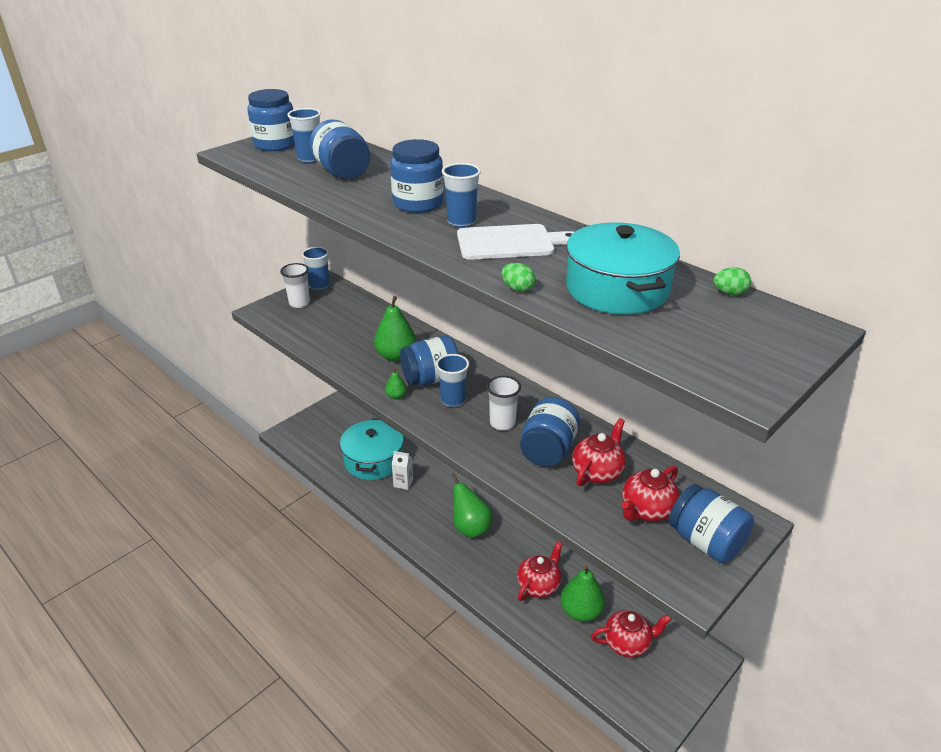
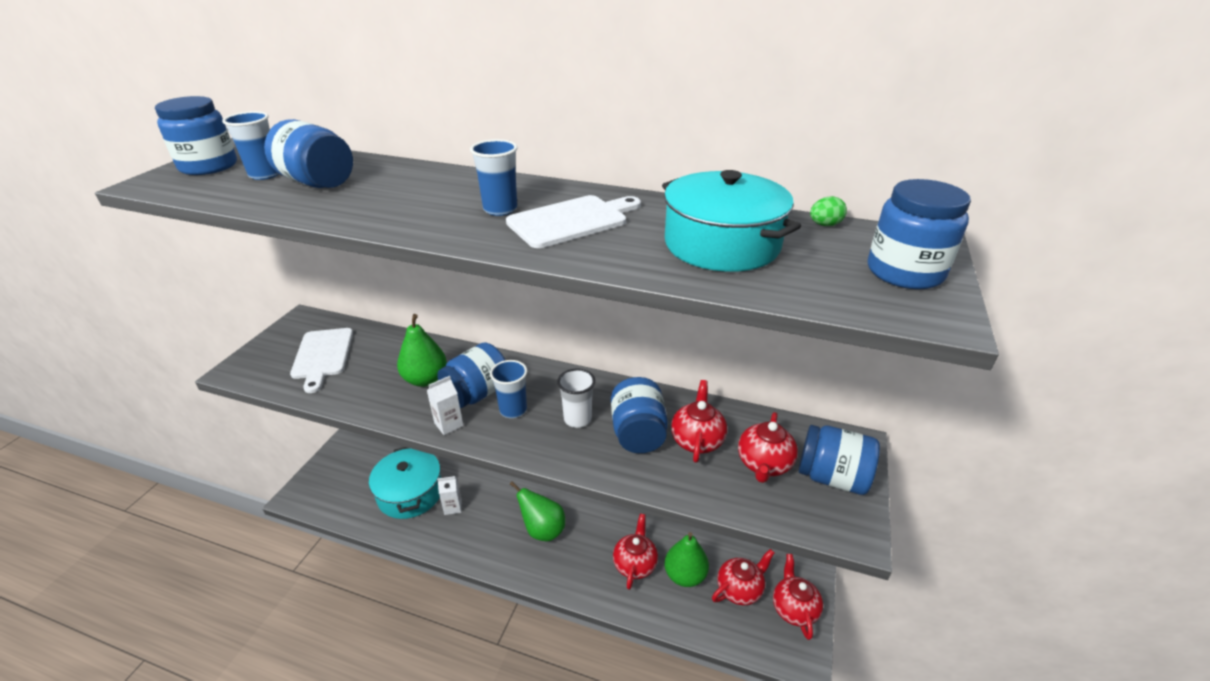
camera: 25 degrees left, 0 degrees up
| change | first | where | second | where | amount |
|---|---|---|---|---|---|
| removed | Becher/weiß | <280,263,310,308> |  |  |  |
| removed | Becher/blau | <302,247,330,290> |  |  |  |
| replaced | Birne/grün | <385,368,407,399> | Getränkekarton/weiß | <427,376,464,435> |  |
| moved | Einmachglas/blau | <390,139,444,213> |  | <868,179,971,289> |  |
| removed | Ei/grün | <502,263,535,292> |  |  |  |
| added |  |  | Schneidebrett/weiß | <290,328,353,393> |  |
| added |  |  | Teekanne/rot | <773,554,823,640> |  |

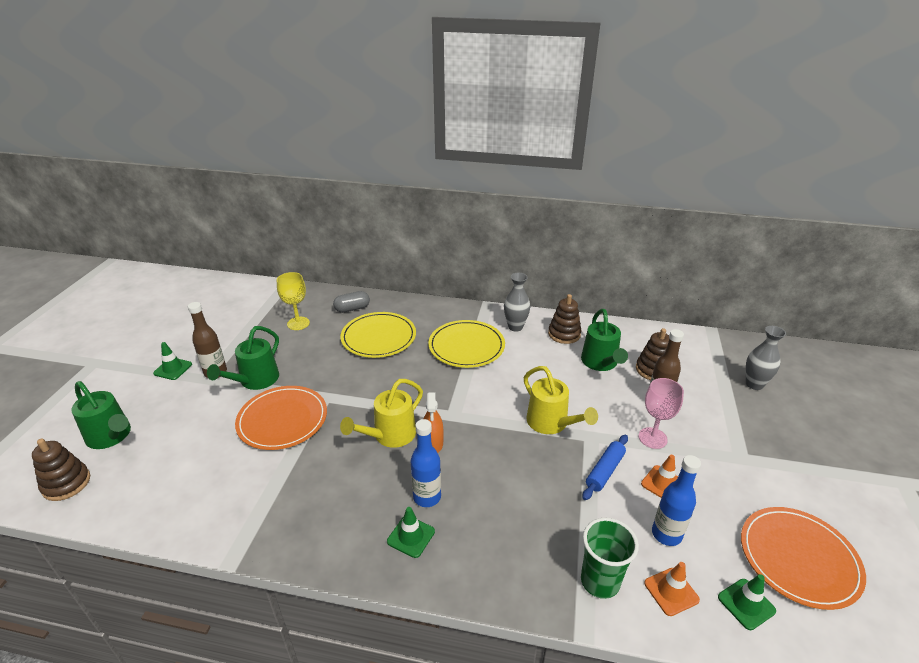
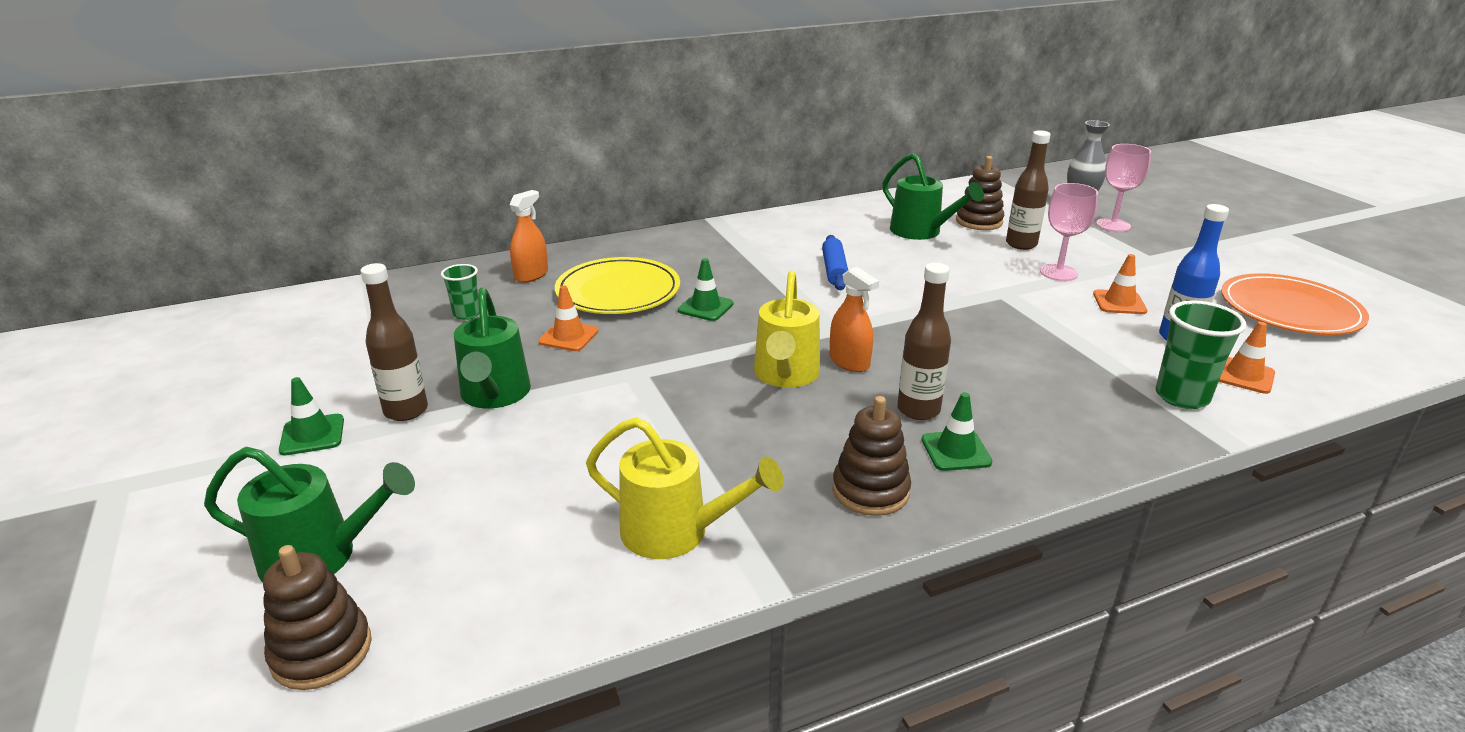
camera: 35 degrees left, 5 degrees down
| change | first | where | second | where | amount |
|---|---|---|---|---|---|
| removed | Teller/orange | <235,386,327,450> |  |  |  |
| replaced | Kelch/gelb | <277,272,310,330> | Becher/grün | <441,264,479,320> |  |
| replaced | Kapsel/grau | <333,291,370,313> | Sprühflasche/orange | <509,190,548,283> |  |
| recoloured | Flasche/blau | <411,419,441,507> | Flasche/braun | <897,263,951,420> |  |
| removed | Teller/gelb | <429,320,505,368> |  |  |  |
| removed | Vase/grau | <504,273,530,332> |  |  |  |
| moved | Gießkanne/gelb | <524,366,598,434> |  | <586,417,784,559> |  |
| moved | Stapelspielzeug/braun | <548,294,581,344> |  | <832,396,911,516> |  |
| moved | Nudelholz/blau | <582,435,628,500> |  | <822,235,848,290> |  |
| moved | Leitkegel/grün | <718,574,776,630> |  | <678,258,734,321> |  |
| added |  |  | Leitkegel/orange | <538,285,599,351> |  |
| added |  |  | Kelch/rosa | <1096,144,1151,232> |  |

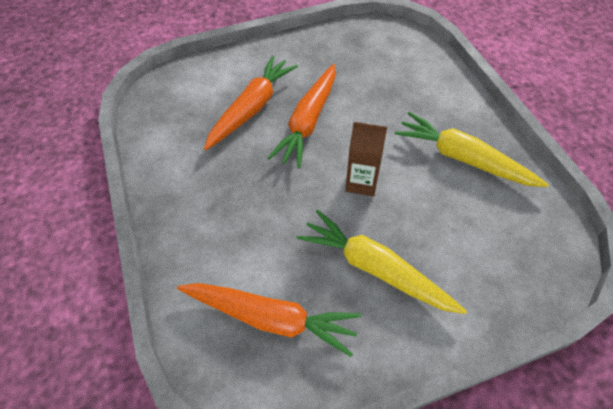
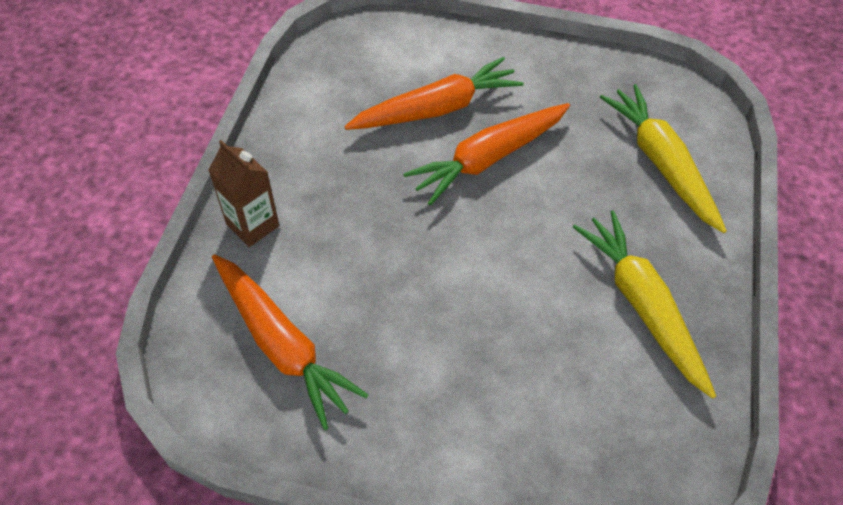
camera: 30 degrees right, 0 degrees up
| change | first | where | second | where | amount |
|---|---|---|---|---|---|
| moved | Karotte/gelb | <297,210,467,314> |  | <600,84,727,233> |  |
| moved | Getränkekarton/braun | <345,122,387,196> |  | <208,140,279,247> |  |

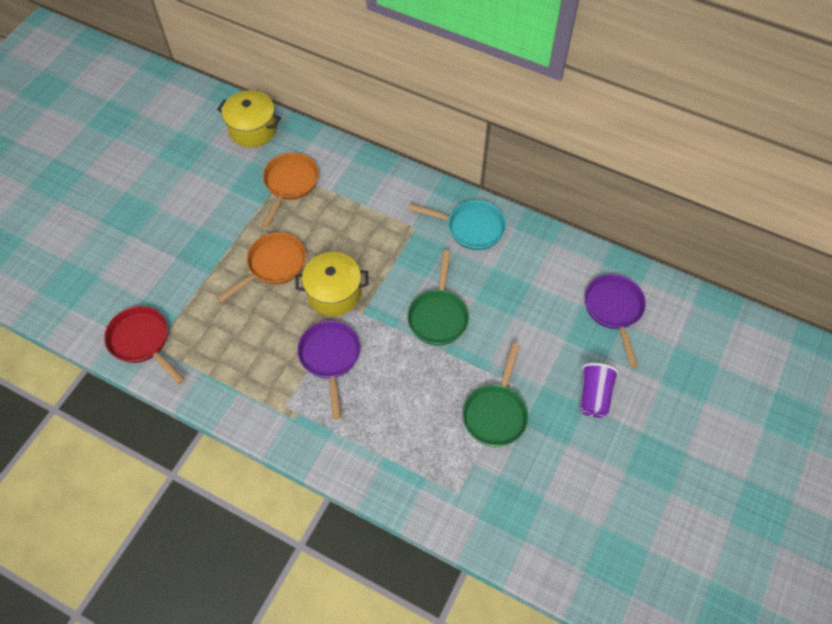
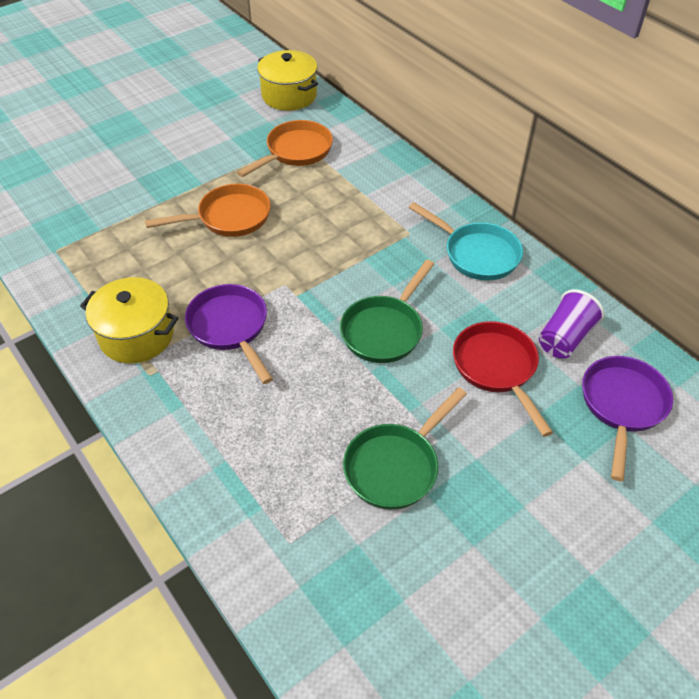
camera: 25 degrees right, 10 degrees down
| change | first | where | second | where | amount |
|---|---|---|---|---|---|
| moved | Pfanne/rot | <104,306,185,384> |  | <453,321,553,437> |  |
| moved | Kochtopf/gelb | <295,252,369,316> |  | <80,277,178,364> |  |
| turned | Pfanne/lila | <297,321,361,420> |  | <185,284,273,384> | 45 degrees counterclockwise |
| moved | Becher/lila | <580,363,619,418> |  | <539,289,605,358> |  |

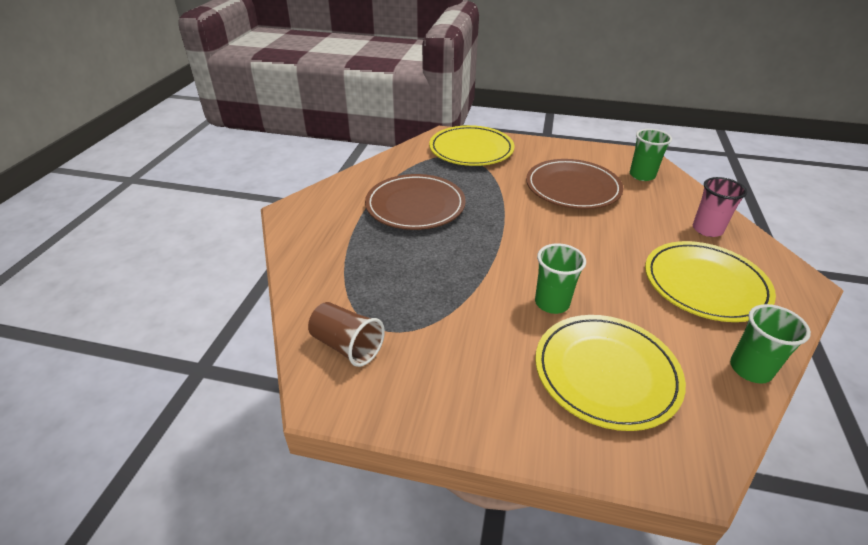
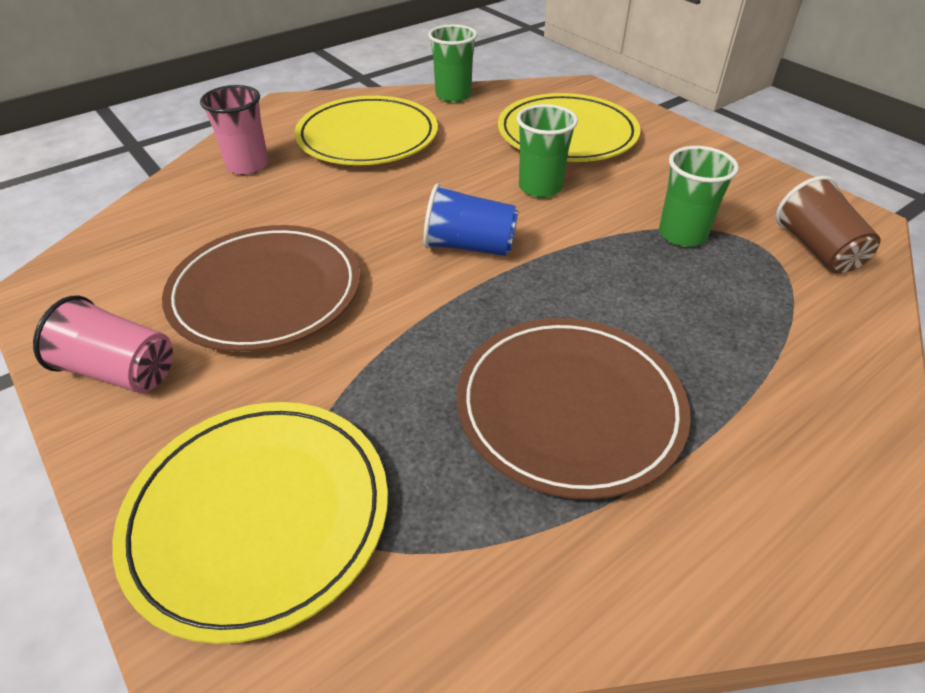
camera: 140 degrees left, 5 degrees up
| change | first | where | second | where | amount |
|---|---|---|---|---|---|
| moved | Becher/grün | <630,129,672,181> |  | <659,146,739,247> |  |
| added |  |  | Becher/rosa | <33,296,173,393> |  |
| added |  |  | Becher/blau | <424,183,518,256> |  |

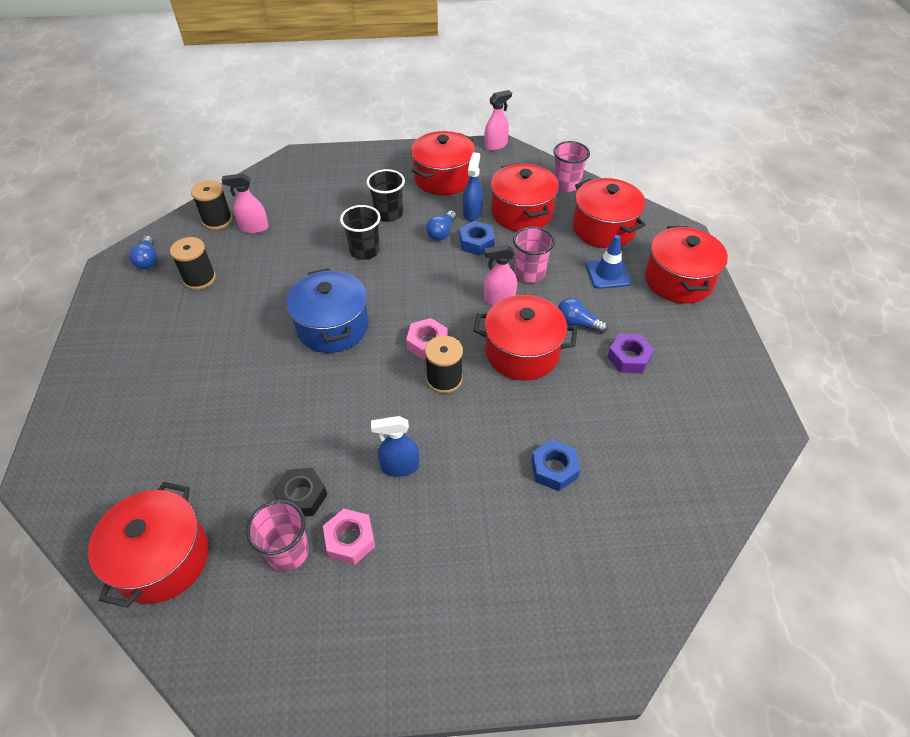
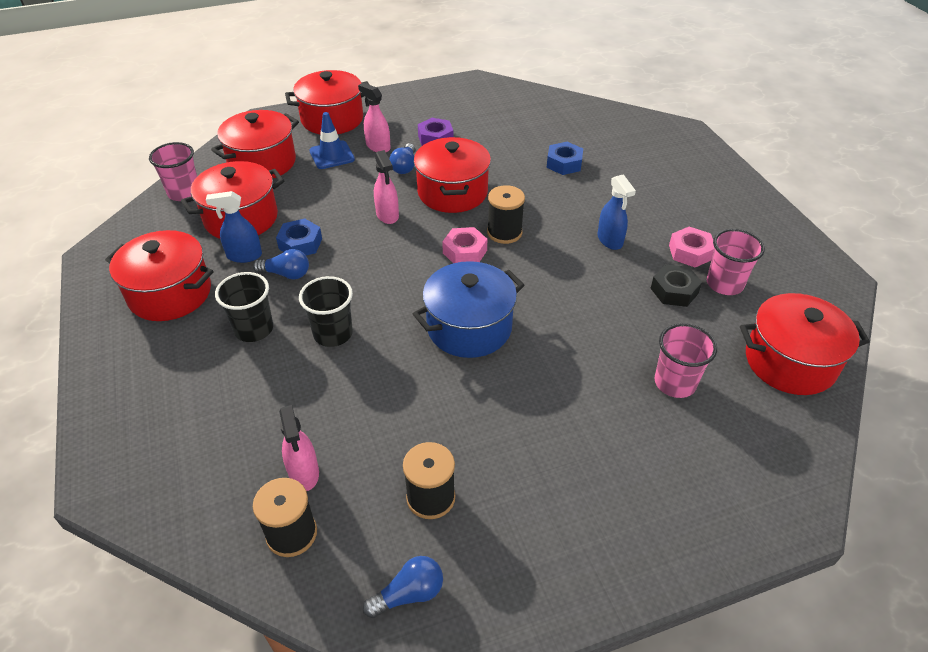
camera: 105 degrees left, 5 degrees down
| change | first | where | second | where | amount |
|---|---|---|---|---|---|
| moved | Sprühflasche/rosa | <484,90,512,151> |  | <358,83,391,152> |  |
| moved | Becher/rosa | <513,226,555,283> |  | <654,323,717,398> |  |

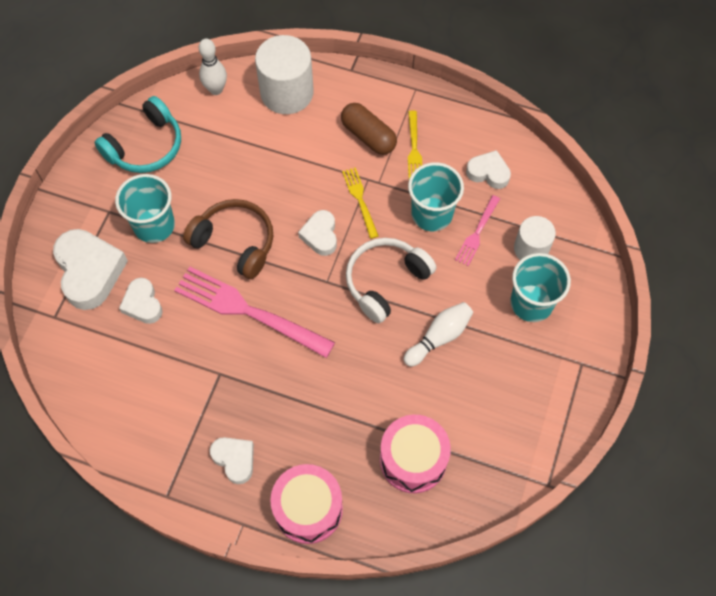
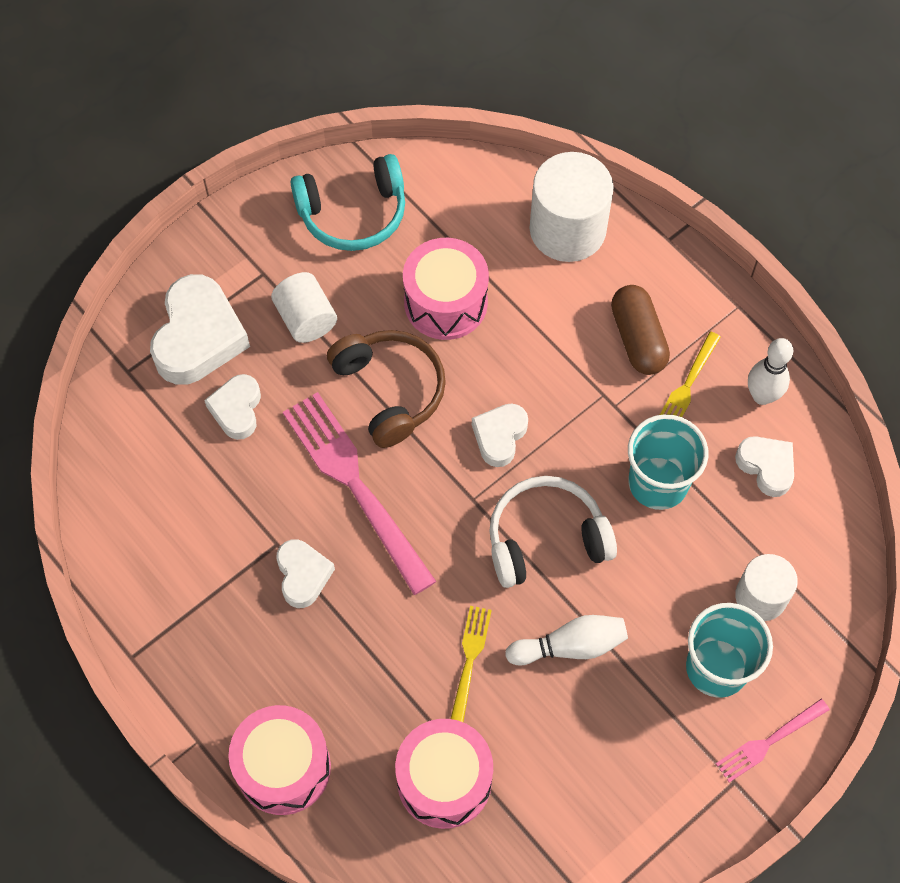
camera: 30 degrees right, 0 degrees up
| change | first | where | second | where | amount |
|---|---|---|---|---|---|
| replaced | Becher/türkis | <115,174,175,243> | Vollzylinder/weiß | <271,272,337,343> |  |
| moved | Bowlingkegel/weiß | <199,39,227,95> |  | <748,338,793,405> |  |
| moved | Herz/weiß | <210,437,254,484> |  | <276,539,335,608> |  |
| moved | Gabel/gelb | <342,167,378,239> |  | <451,606,492,722> |  |
| moved | Gabel/rosa | <455,195,500,266> |  | <716,699,830,783> |  |
| added |  |  | Trommel/rosa | <403,238,489,340> |  |

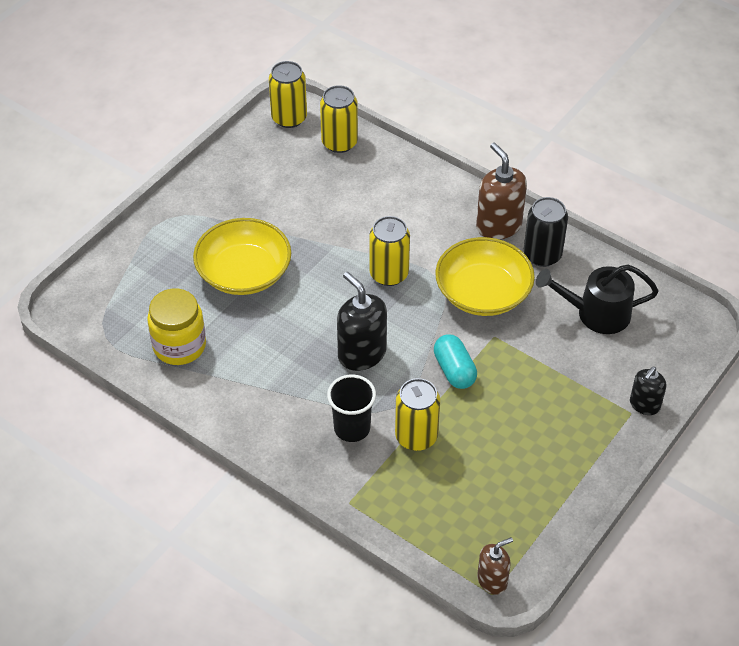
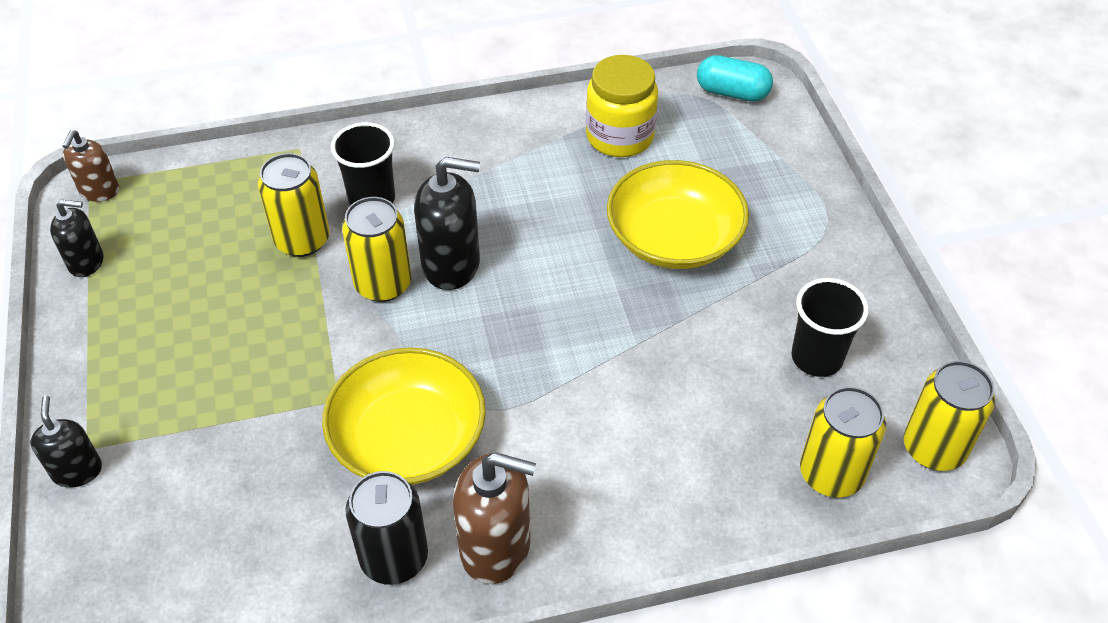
camera: 130 degrees right, 0 degrees up
| change | first | where | second | where | amount |
|---|---|---|---|---|---|
| moved | Dose/gelb | <369,216,410,286> |  | <342,197,411,302> |  |
| moved | Kapsel/türkis | <434,334,477,389> |  | <697,55,773,102> |  |
| removed | Gießkanne/schwarz | <536,264,659,334> |  |  |  |
| added |  |  | Seifenspender/schwarz | <50,200,103,277> |  |
| added |  |  | Becher/schwarz | <791,278,869,377> |  |

